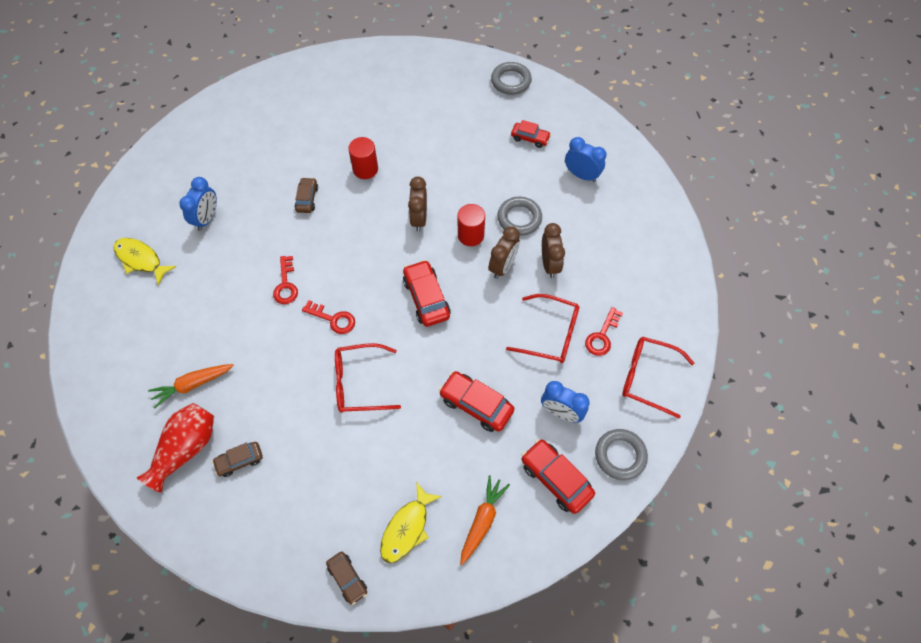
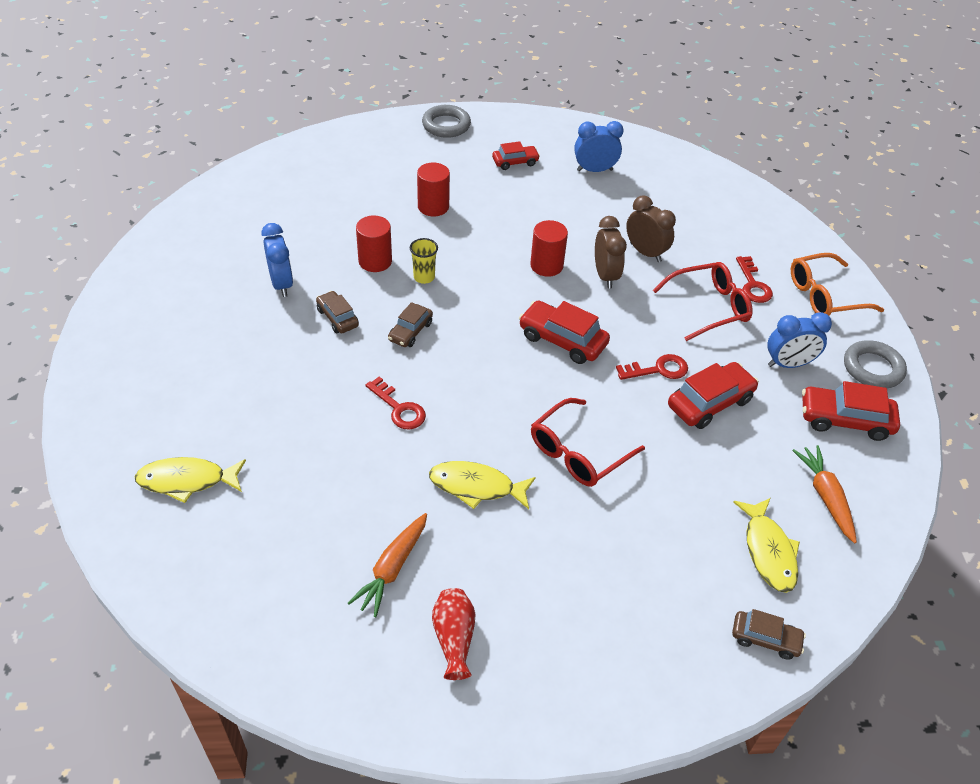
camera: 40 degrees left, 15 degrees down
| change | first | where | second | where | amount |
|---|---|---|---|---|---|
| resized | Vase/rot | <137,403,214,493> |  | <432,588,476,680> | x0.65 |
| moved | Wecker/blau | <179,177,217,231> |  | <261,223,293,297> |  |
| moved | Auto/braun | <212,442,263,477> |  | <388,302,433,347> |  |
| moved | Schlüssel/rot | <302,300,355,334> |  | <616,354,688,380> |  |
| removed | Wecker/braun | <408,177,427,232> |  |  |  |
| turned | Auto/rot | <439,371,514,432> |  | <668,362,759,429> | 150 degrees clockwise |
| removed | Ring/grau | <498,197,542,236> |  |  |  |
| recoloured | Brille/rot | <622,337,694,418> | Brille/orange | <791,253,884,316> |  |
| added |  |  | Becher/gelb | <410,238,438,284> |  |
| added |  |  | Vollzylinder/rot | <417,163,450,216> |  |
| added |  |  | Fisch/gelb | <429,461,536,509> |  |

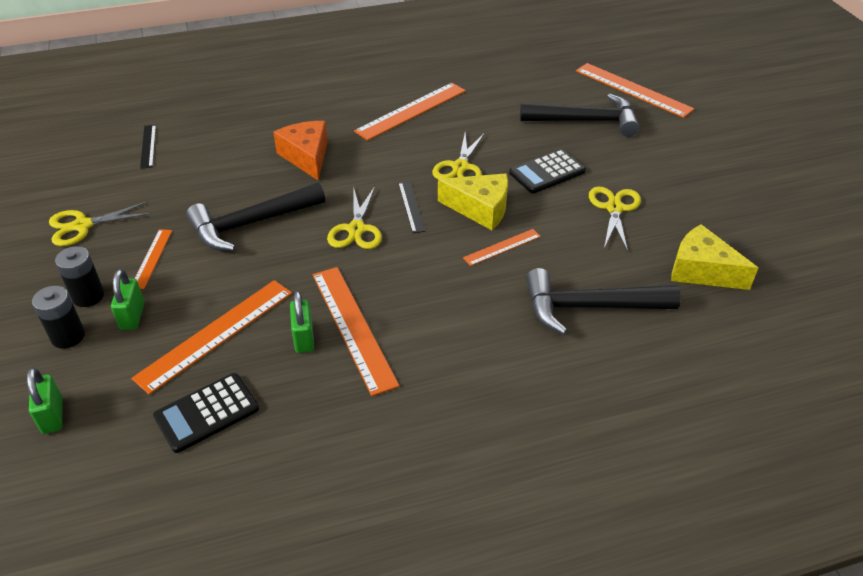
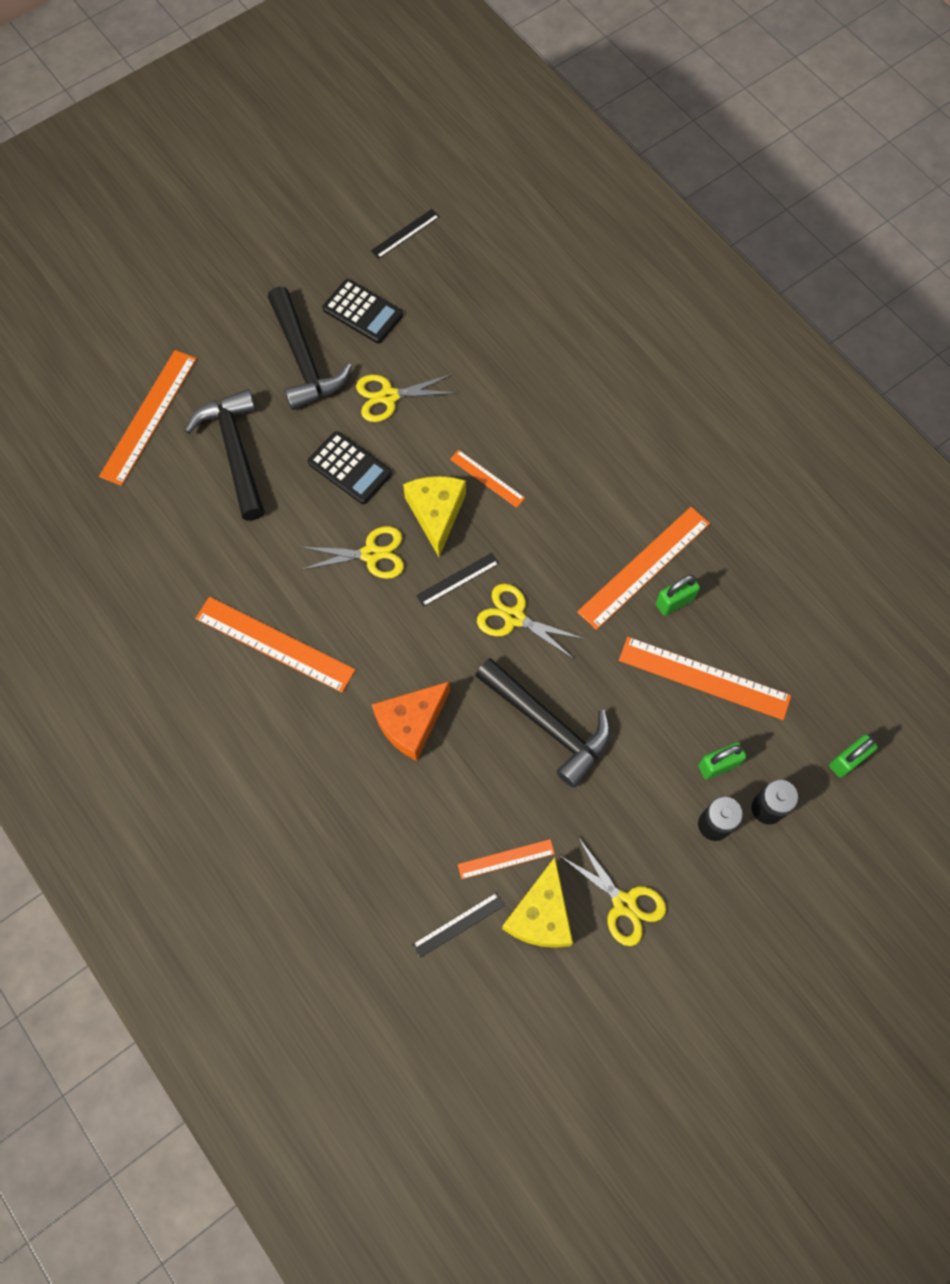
camera: 110 degrees left, 25 degrees up
| change | first | where | second | where | amount |
|---|---|---|---|---|---|
| moved | Lineal/orange | <135,229,172,289> |  | <458,839,555,879> |  |
| moved | Taschenrechner/schwarz | <153,373,259,453> |  | <322,279,403,343> |  |
| turned | Schere/gelb | <327,186,382,249> |  | <477,583,585,659> | 135 degrees counterclockwise |
| moved | Hammer/schwarz | <526,268,681,335> |  | <268,286,352,410> |  |
| moved | Käse/gelb | <671,224,758,290> |  | <502,857,573,948> |  |
| added |  |  | Lineal/schwarz | <371,209,440,259> |  |

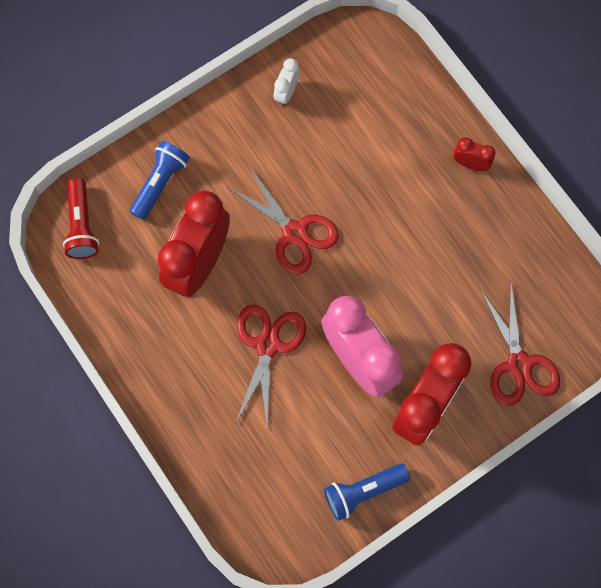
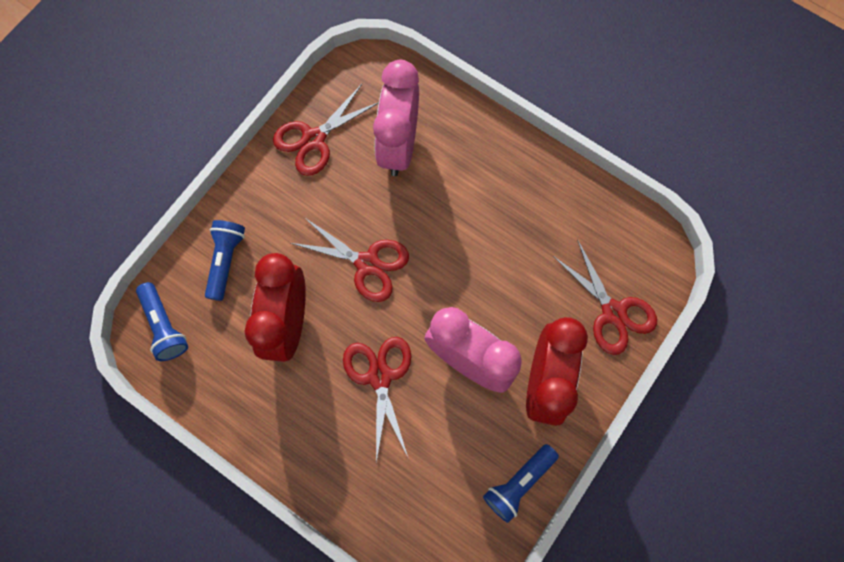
camera: 20 degrees left, 0 degrees up
| change | first | where | second | where | amount |
|---|---|---|---|---|---|
| recoloured | Taschenlampe/rot | <63,178,99,259> | Taschenlampe/blau | <136,282,188,361> |  |
| replaced | Wecker/weiß | <274,58,300,106> | Schere/rot | <273,84,379,176> |  |
| removed | Wecker/rot | <453,137,495,171> |  |  |  |
| added |  |  | Wecker/rosa | <373,60,419,176> |  |

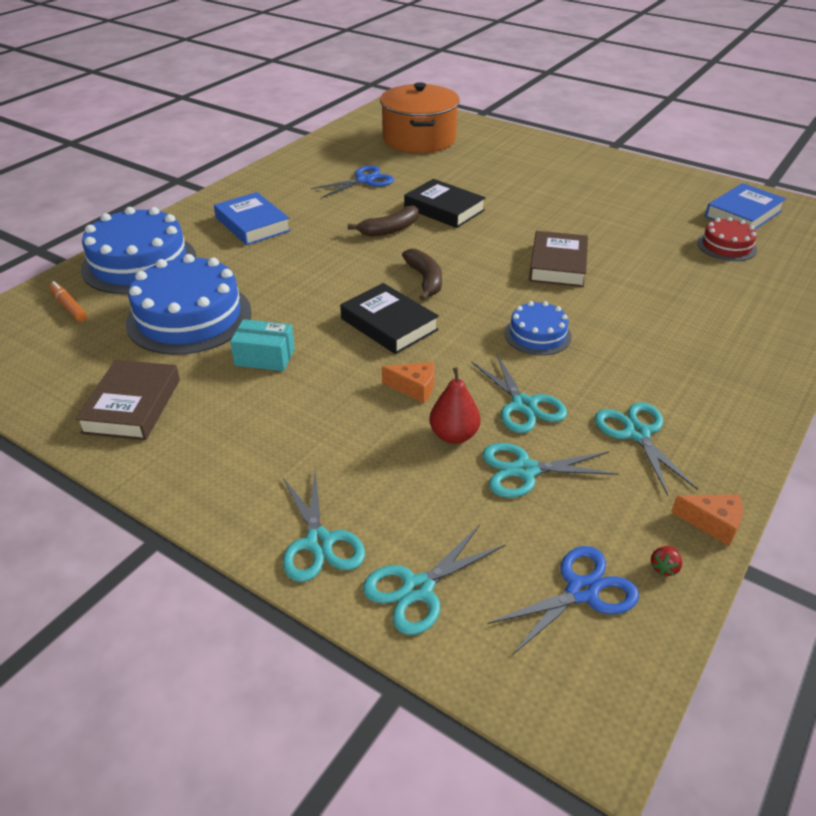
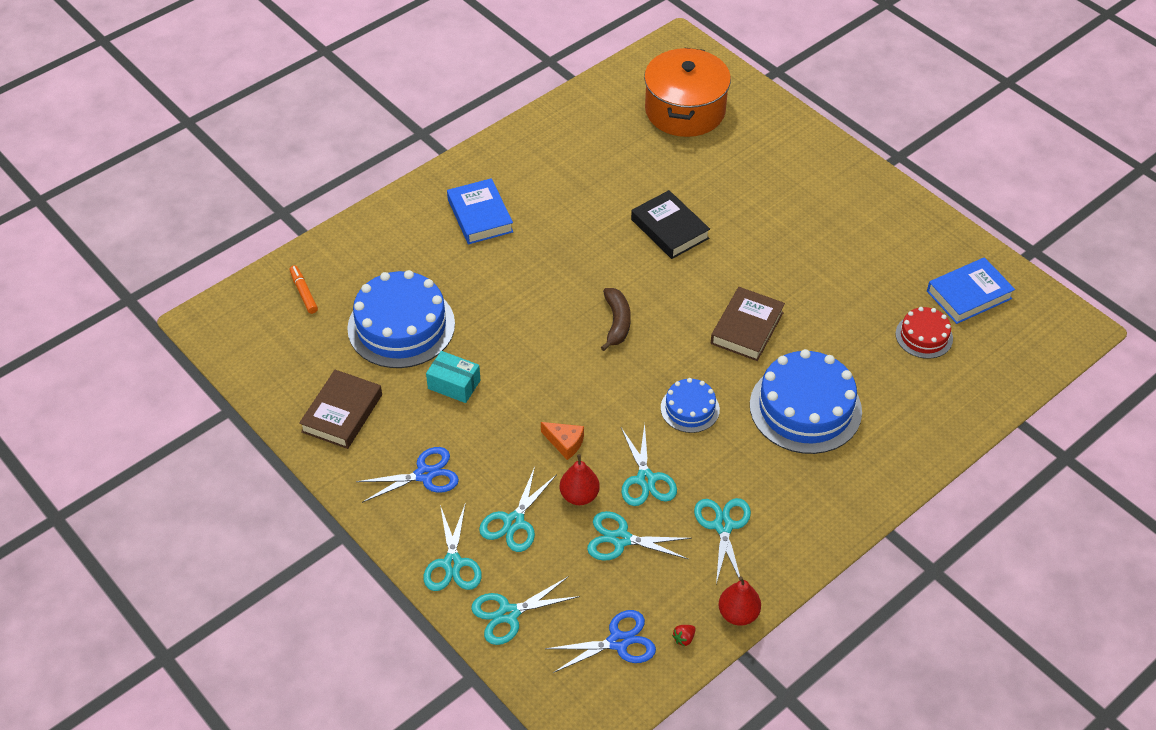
camera: 15 degrees right, 10 degrees up
| change | first | where | second | where | amount |
|---|---|---|---|---|---|
| moved | Kuchen/blau | <81,207,196,294> |  | <750,349,862,454> |  |
| moved | Schere/blau | <311,165,394,198> |  | <356,447,459,503> |  |
| removed | Buch/schwarz | <340,283,439,354> |  |  |  |
| removed | Banane/braun | <348,205,419,237> |  |  |  |
| replaced | Käse/orange | <671,494,743,546> | Birne/rot | <718,576,761,626> |  |
| added |  |  | Schere/türkis | <479,467,557,552> |  |

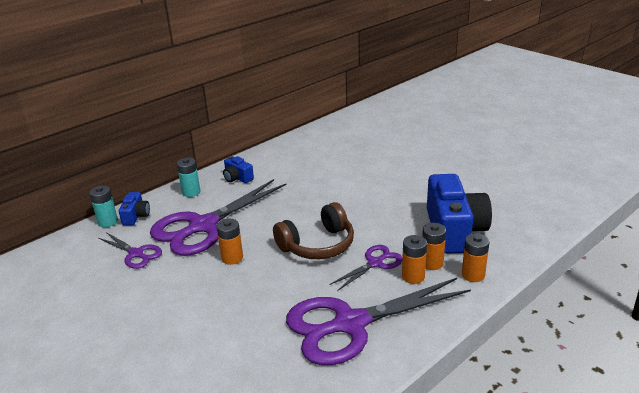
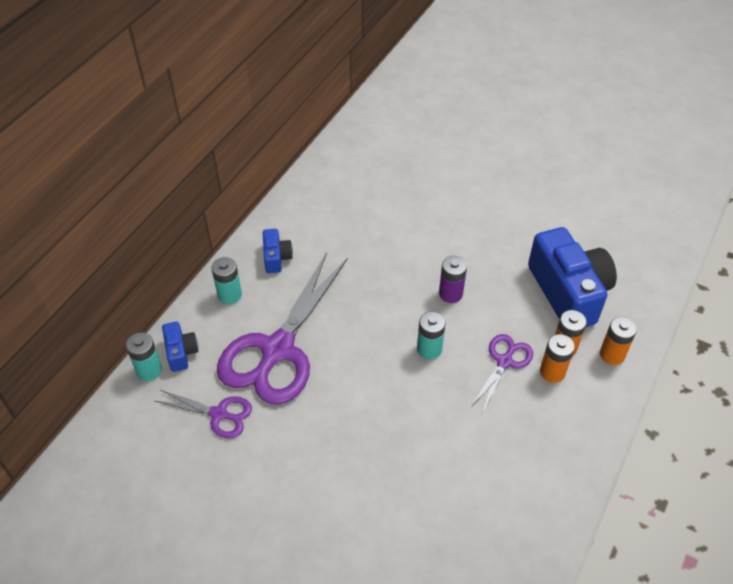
camera: 20 degrees left, 20 degrees up
| change | first | where | second | where | amount |
|---|---|---|---|---|---|
| removed | Batterie/orange | <216,219,243,265> |  |  |  |
| turned | Kamera/blau | <223,156,254,183> |  | <263,229,293,273> | 120 degrees counterclockwise |
| replaced | Kopfhörer/braun | <273,202,354,259> | Batterie/türkis | <417,312,446,360> |  |
| removed | Schere/lila | <286,278,471,365> |  |  |  |
| added |  |  | Batterie/lila | <439,256,467,303> |  |

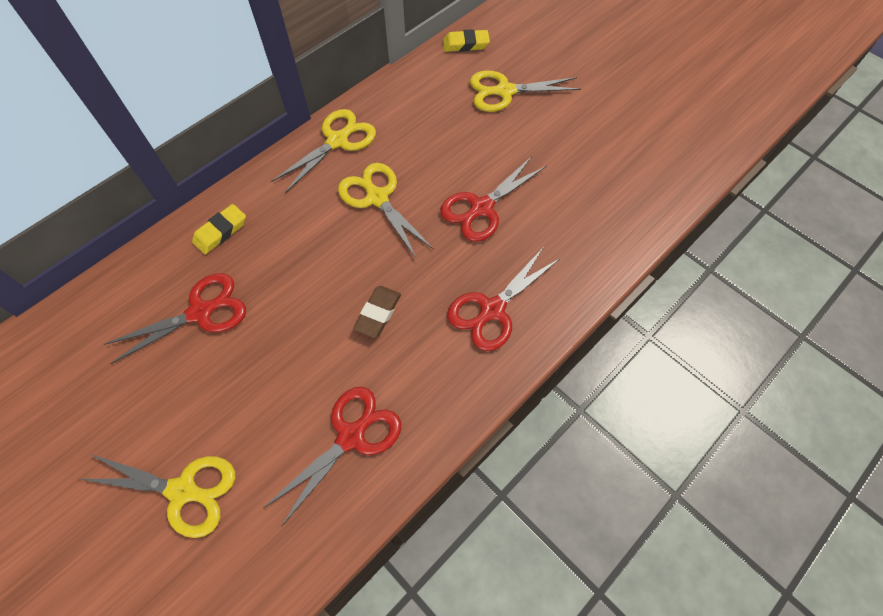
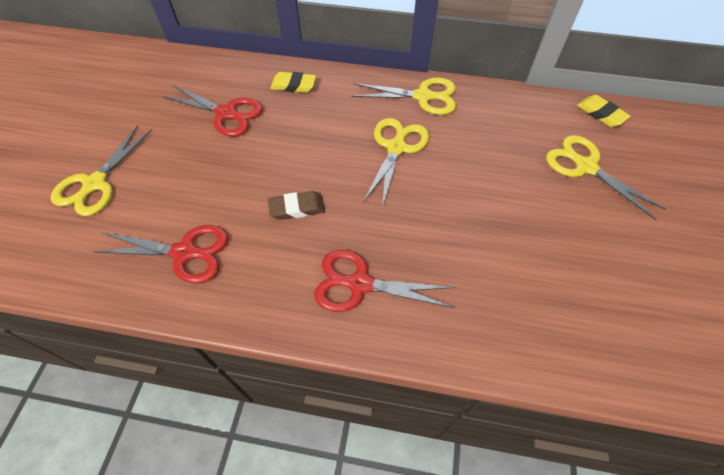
camera: 55 degrees right, 5 degrees down
| change | first | where | second | where | amount |
|---|---|---|---|---|---|
| turned | Schere/gelb | <80,454,235,538> |  | <51,125,152,216> | 45 degrees clockwise |
| removed | Schere/rot | <440,156,546,242> |  |  |  |

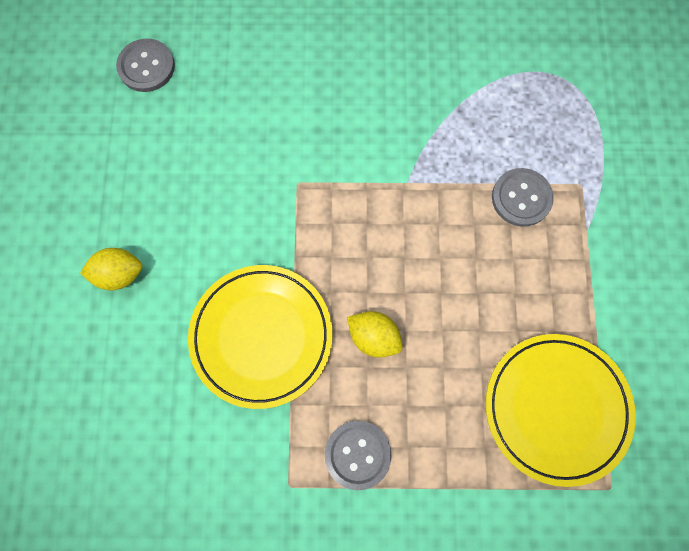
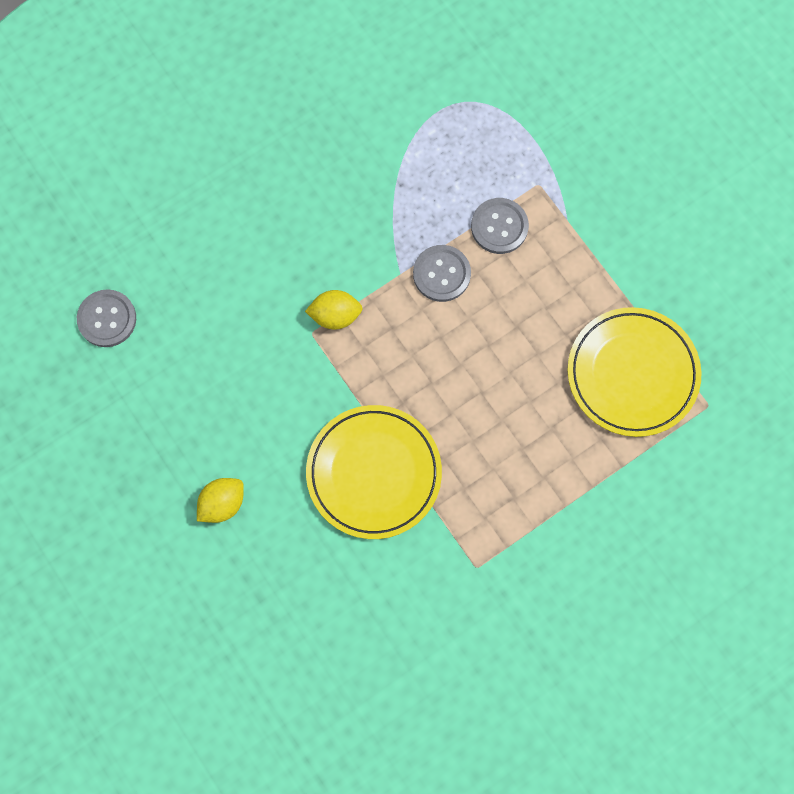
camera: 35 degrees left, 0 degrees up
| change | first | where | second | where | amount |
|---|---|---|---|---|---|
| moved | Knopf/grau | <325,421,391,490> |  | <413,245,471,302> |  |
| moved | Zitrone/gelb | <347,311,403,358> |  | <305,290,363,330> |  |

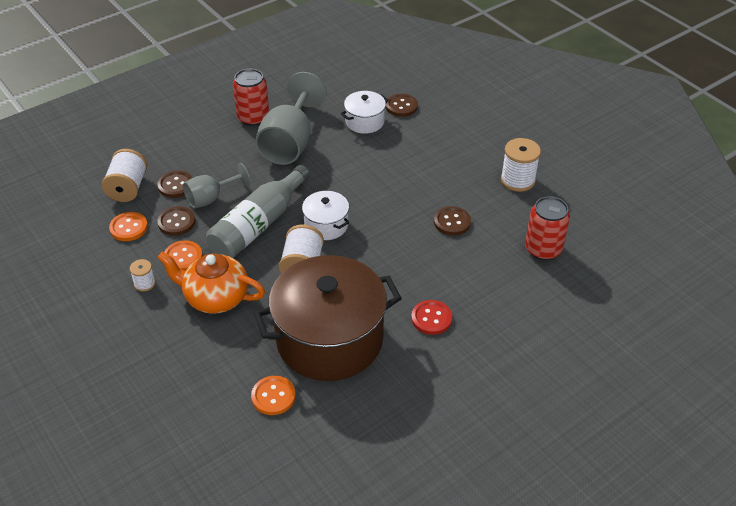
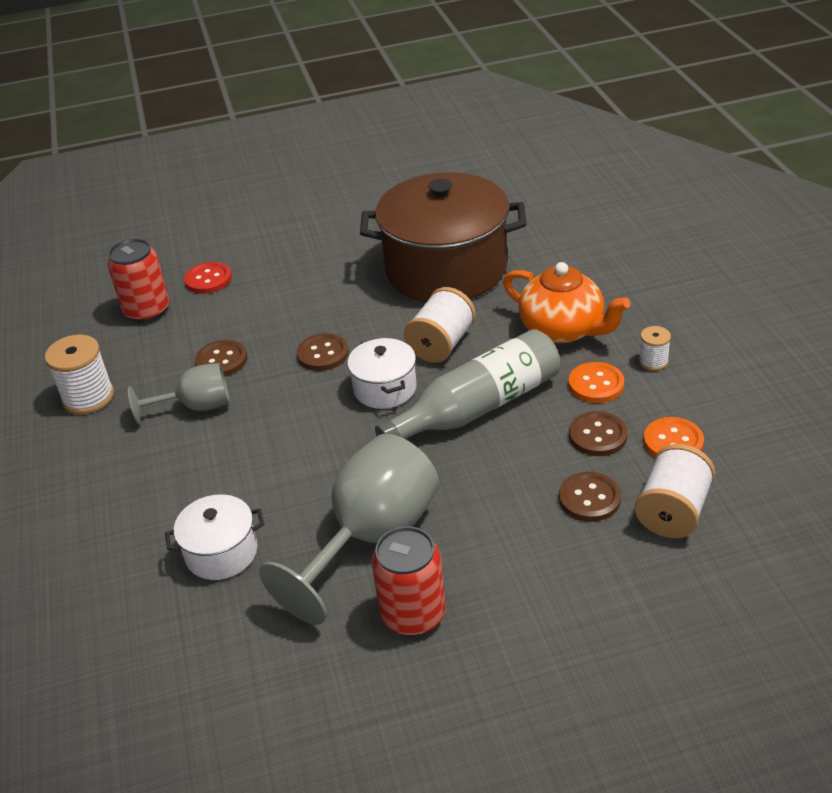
camera: 155 degrees left, 5 degrees down
| change | first | where | second | where | amount |
|---|---|---|---|---|---|
| moved | Kelch/grau | <183,163,250,209> |  | <128,363,230,424> |  |
| removed | Knopf/orange | <251,376,296,415> |  |  |  |
| moved | Knopf/braun | <386,94,418,117> |  | <297,333,349,371> |  |
| moved | Knopf/rot | <411,300,452,335> |  | <184,262,232,294> |  |

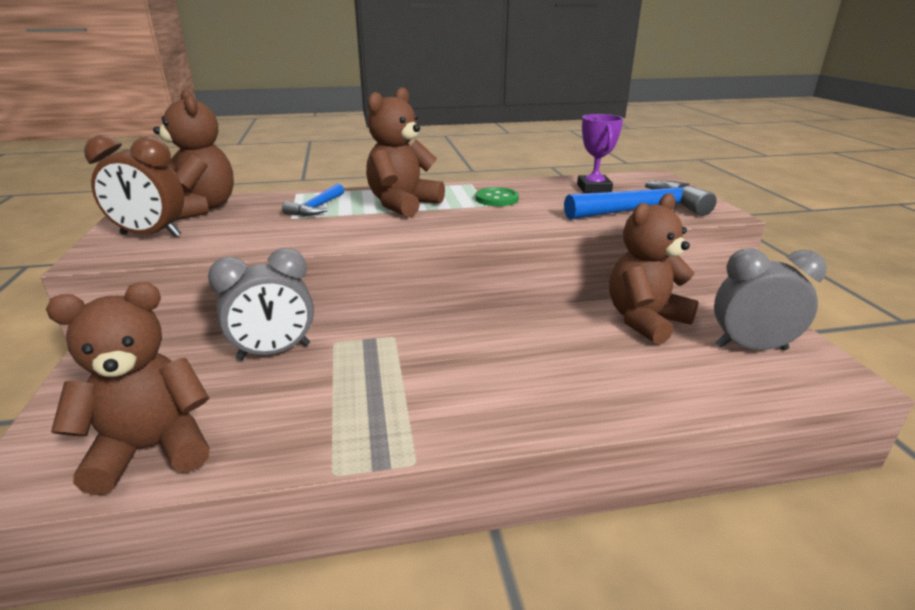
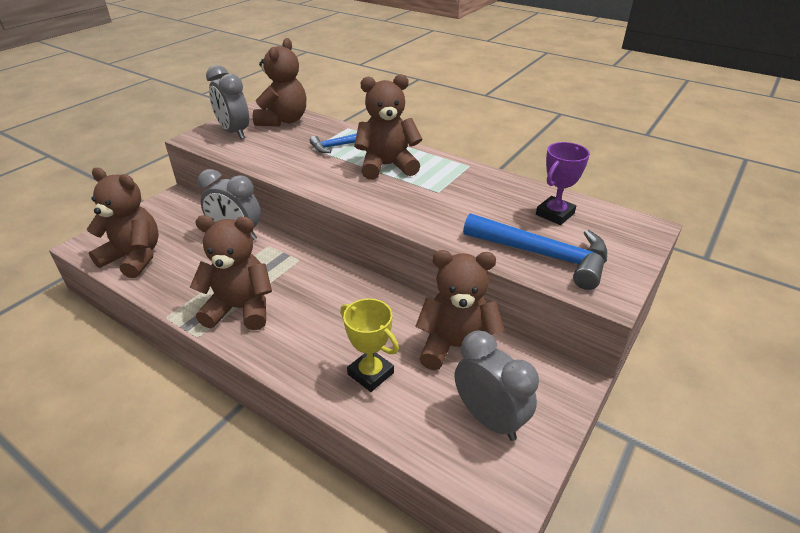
camera: 45 degrees right, 10 degrees up
| change | first | where | second | where | amount |
|---|---|---|---|---|---|
| recoloured | Wecker/braun | <84,135,184,237> | Wecker/grau | <206,65,249,139> |  |
| removed | Knopf/grün | <475,187,519,206> |  |  |  |
| added |  |  | Teddybär/braun | <190,215,272,330> |  |
| added |  |  | Pokal/gelb | <340,299,399,392> |  |

